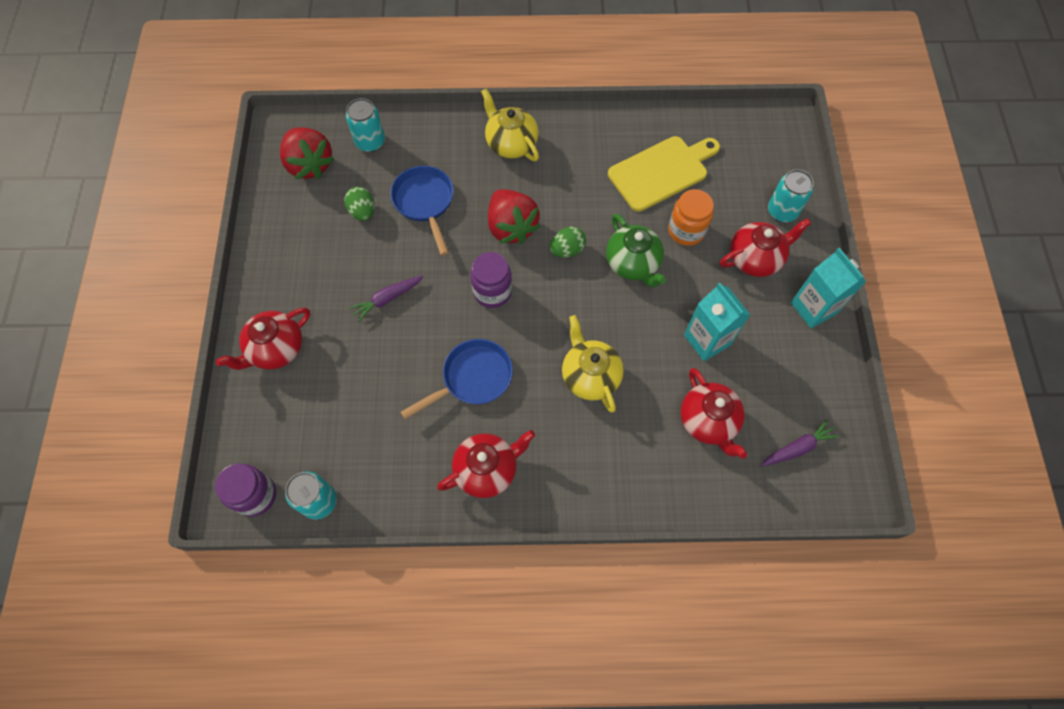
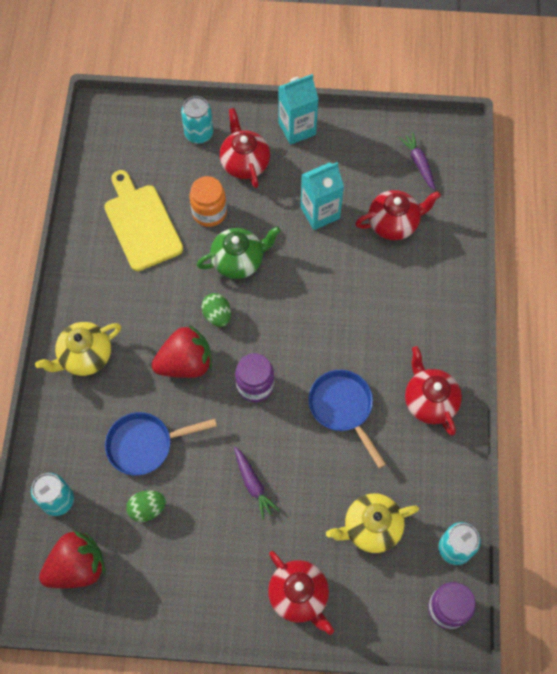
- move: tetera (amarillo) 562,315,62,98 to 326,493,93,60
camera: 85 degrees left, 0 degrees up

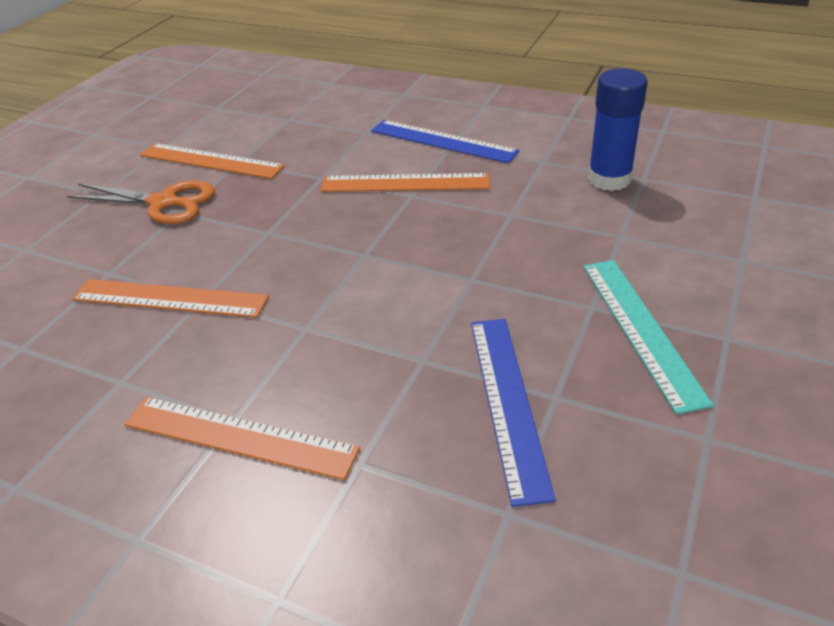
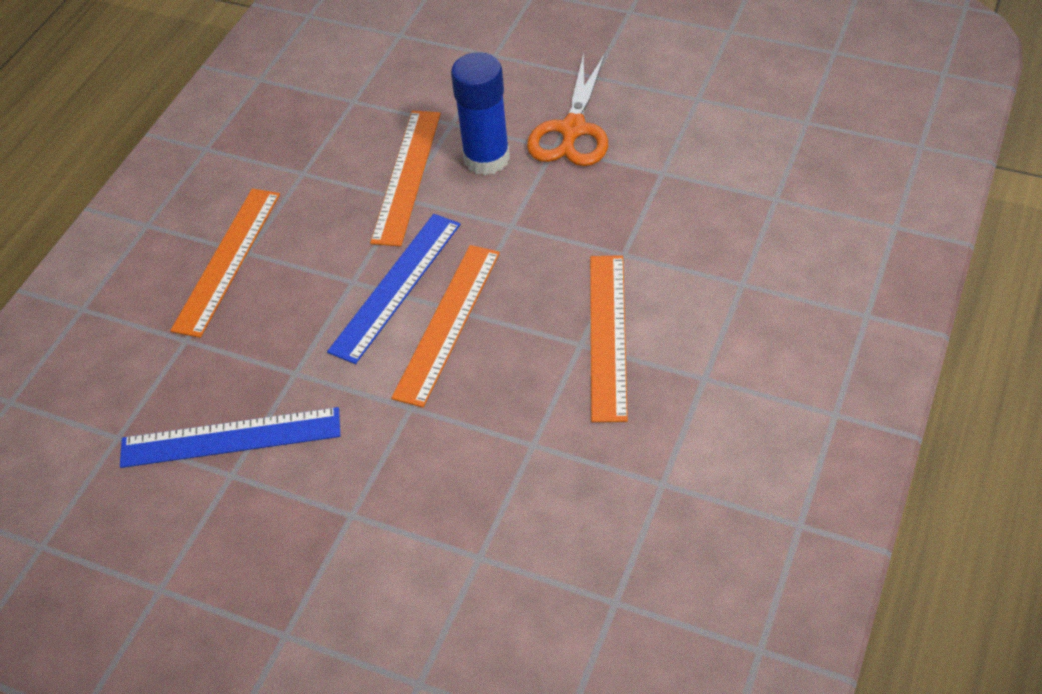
- move: regla (azul) 371,120,148,43 to 327,214,134,150
- move: regla (naranja) 140,143,145,36 to 391,245,109,162
- move: barra de pegamento (azul) 588,68,60,123 to 451,52,59,123
- delete: regla (turquesa) 583,260,131,154
camera: 90 degrees right, 10 degrees up

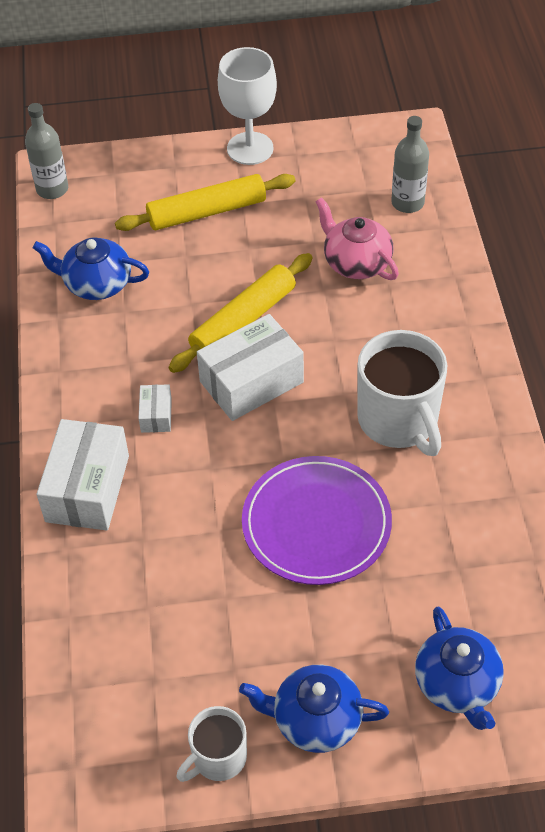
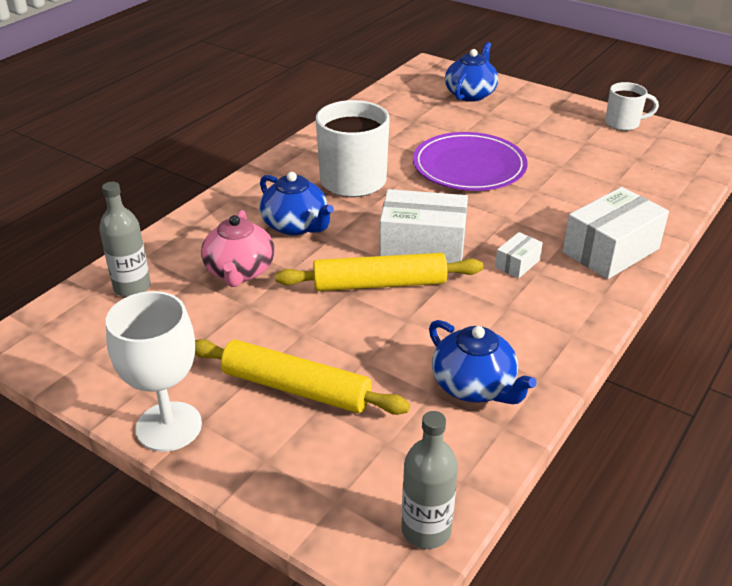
- move: tetera (azul) 239,665,150,88 to 259,172,75,63
camera: 140 degrees left, 15 degrees down

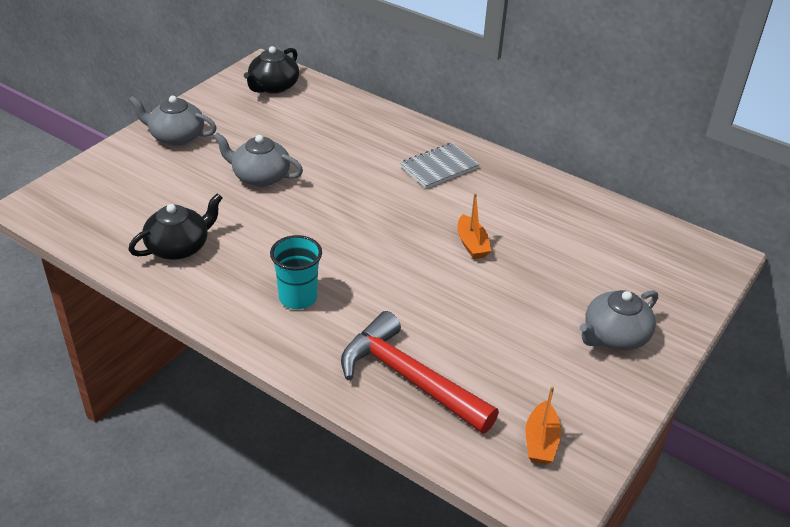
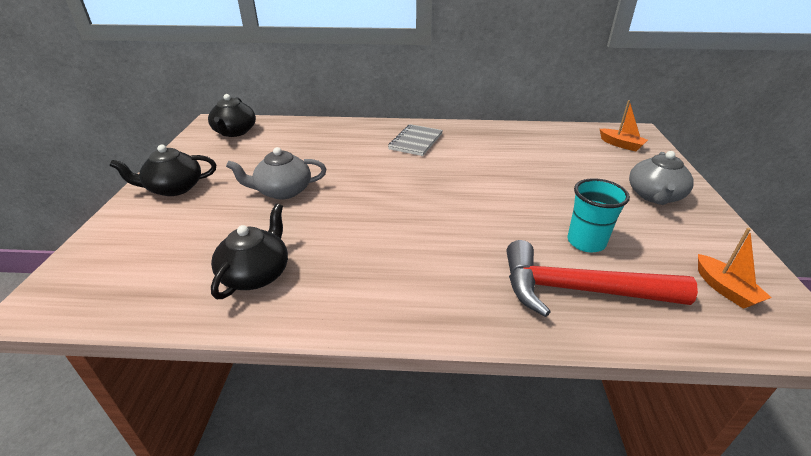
- recolor: tetera (gris) 128,96,89,50 to tetera (negro) 109,145,107,51
- move: vaso (turquesa) 270,235,52,74 to 567,178,63,74
- move: barco (naranja) 457,193,35,66 to 600,100,48,51
camera: 30 degrees left, 5 degrees down

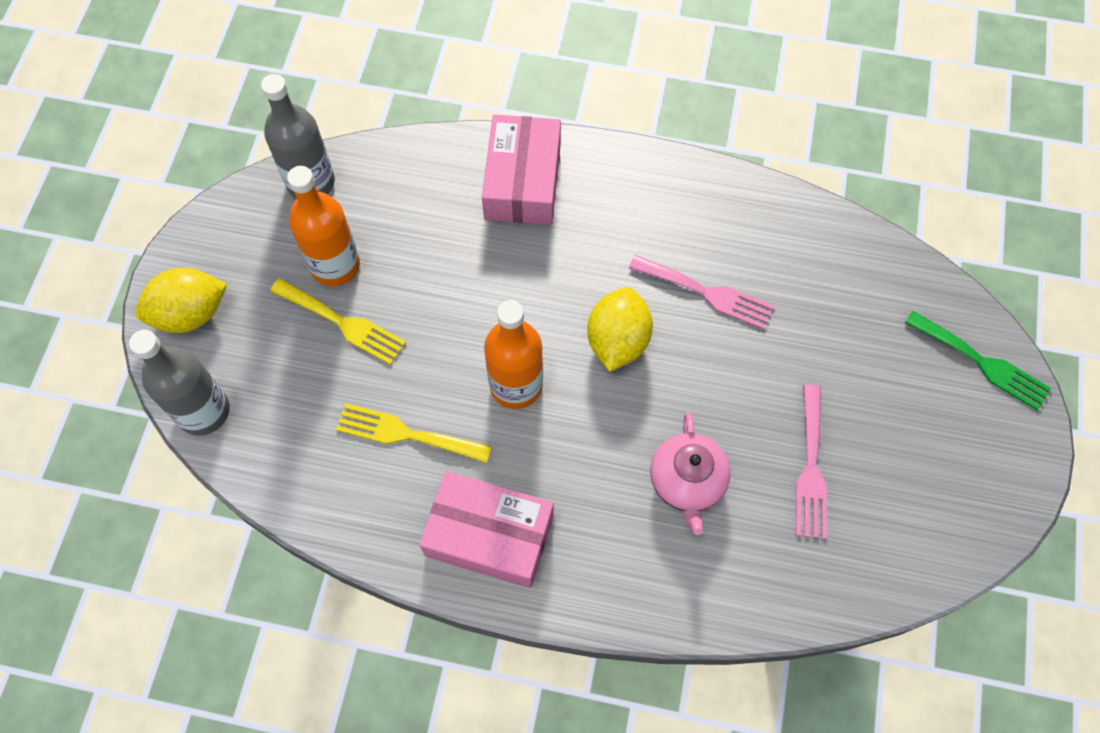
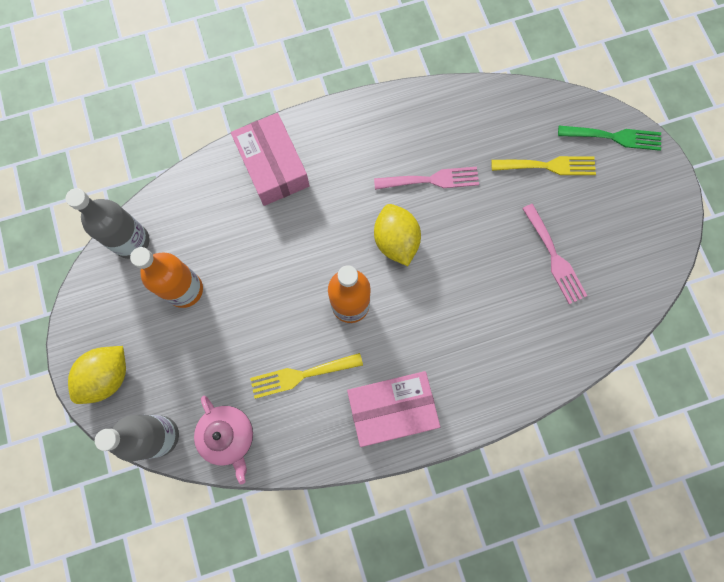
- move: tetera (rosa) 650,412,81,123 to 194,396,59,88
- move: tenedor (amarillo) 270,278,136,87 to 491,156,105,19
camera: 30 degrees left, 10 degrees up

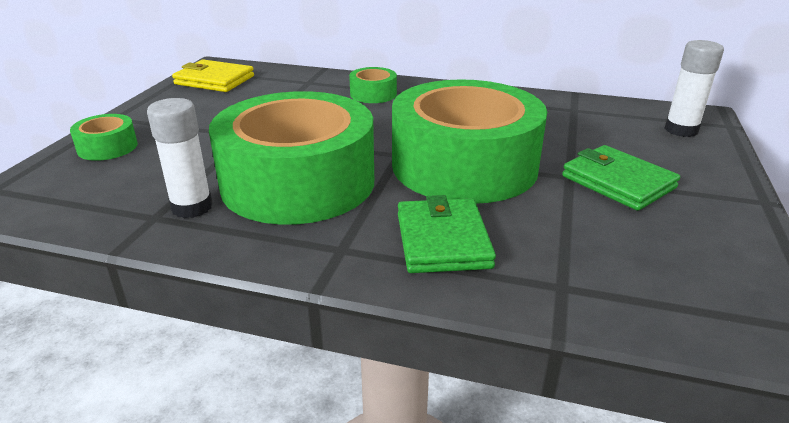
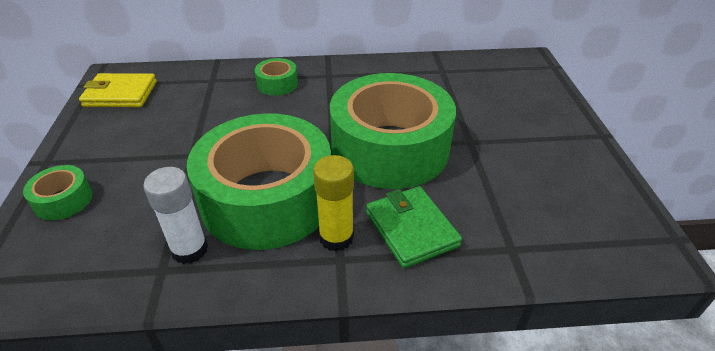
- insert: barra de pegamento (amarillo) 313,155,41,96
- delete: cartera (verde) 562,145,118,66
- delete: barra de pegamento (blanco) 664,40,60,97
camera: 20 degrees left, 10 degrees up

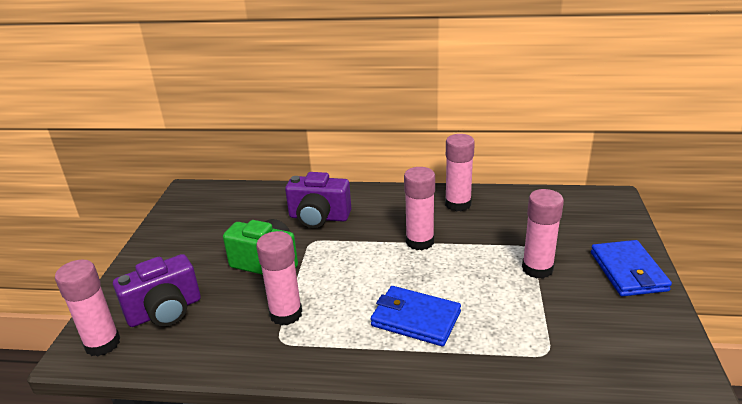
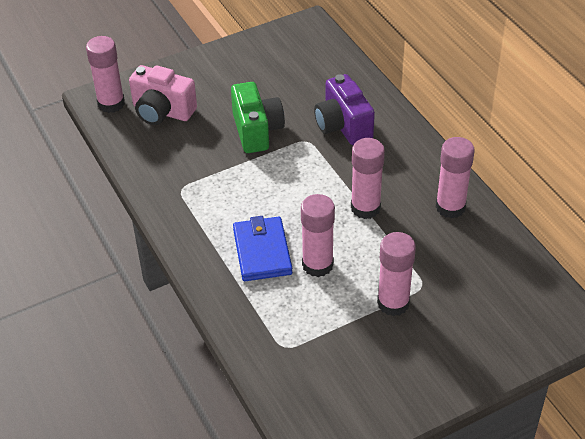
- recolor: cámara (morado) 113,254,88,73 to cámara (rosa) 129,65,68,60
- move: barra de pegamento (rosa) 256,231,46,94 to 301,194,34,83
- delete: cartera (azul) 591,240,81,56
camera: 55 degrees right, 15 degrees up

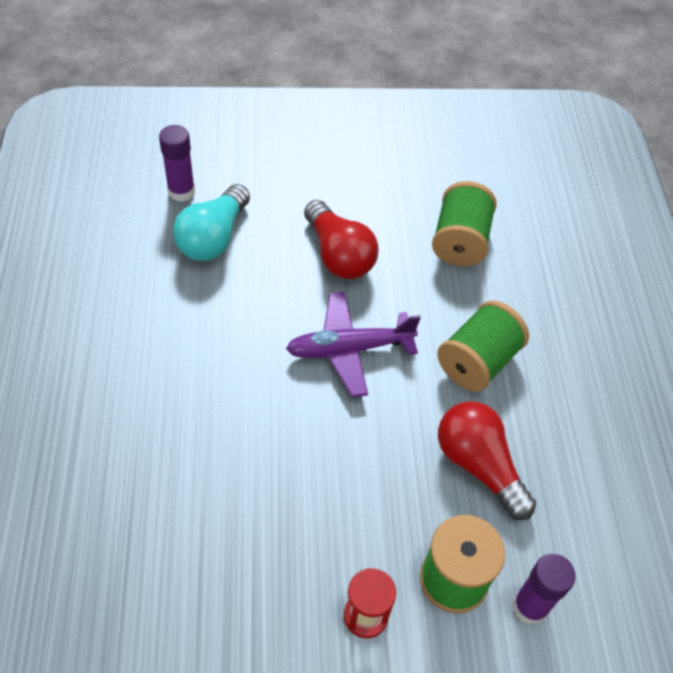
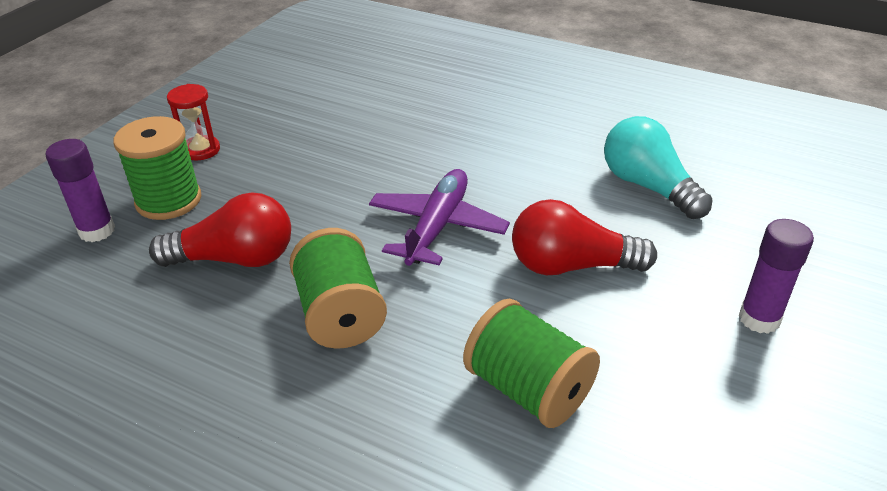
- move: barra de pegamento (morado) 159,125,36,77 to 739,219,75,115
camera: 125 degrees right, 15 degrees down

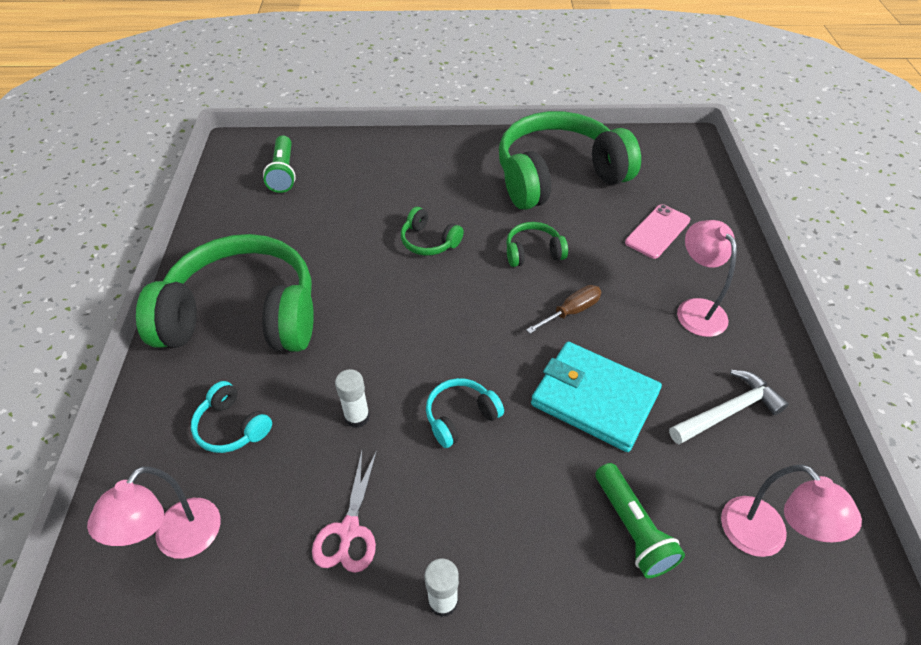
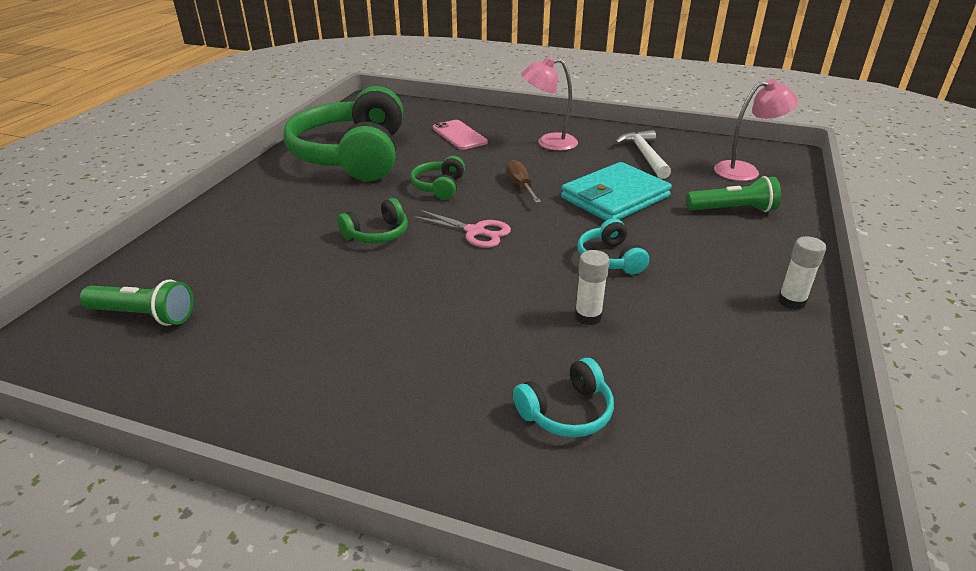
- move: tijeras (rosa) 312,450,65,123 to 411,209,100,39
- delete: lámpara (rosa) 87,467,133,92
- delete: auriculares (verde) 136,234,178,118
camera: 70 degrees left, 15 degrees down

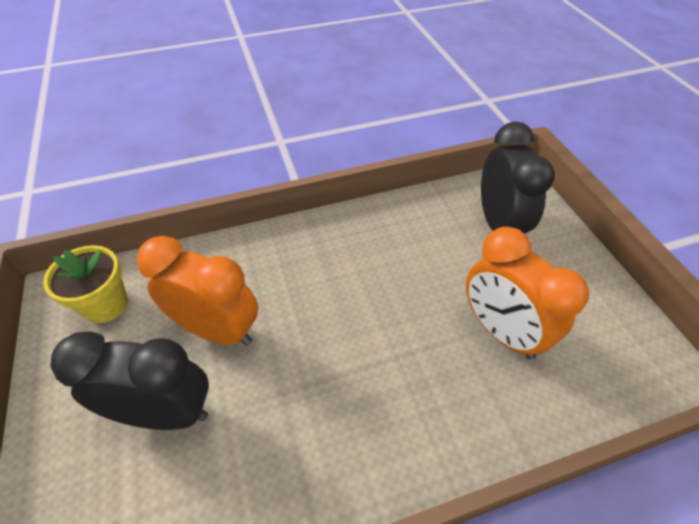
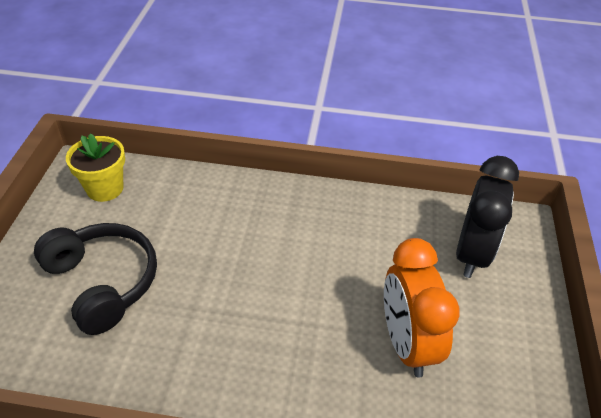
- replace: despertador (negro) 50,331,159,99 to auriculares (negro) 34,223,123,112
- delete: despertador (naranja) 137,236,121,110
camera: 25 degrees right, 5 degrees down

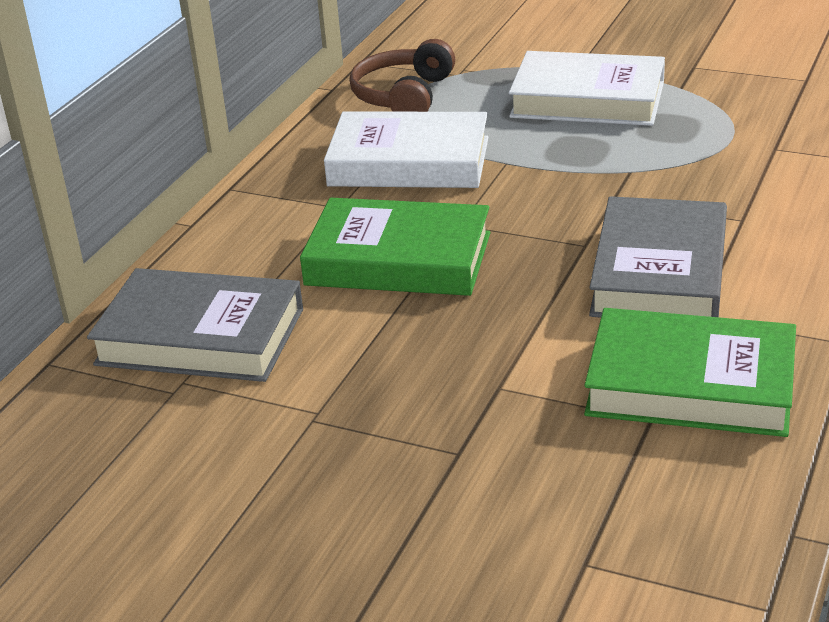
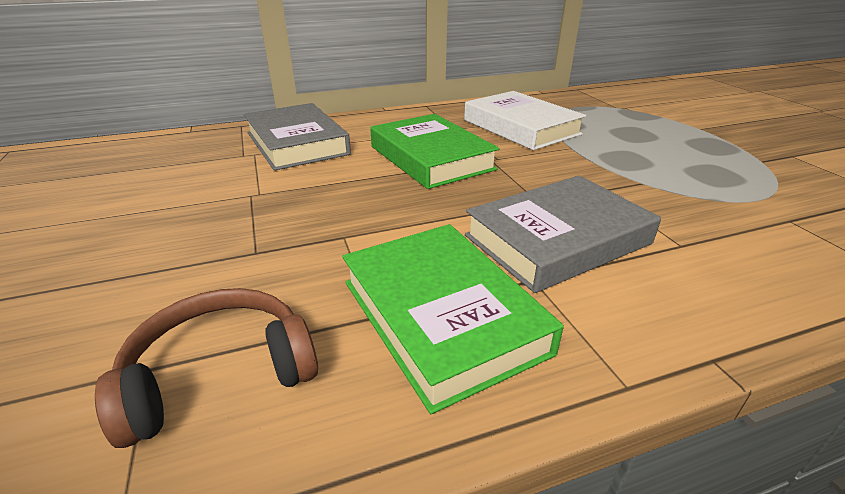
- move: auriculares (marrón) 350,39,105,73 to 95,288,223,160
- delete: libro (blanco) 509,51,156,75
camera: 45 degrees right, 0 degrees up

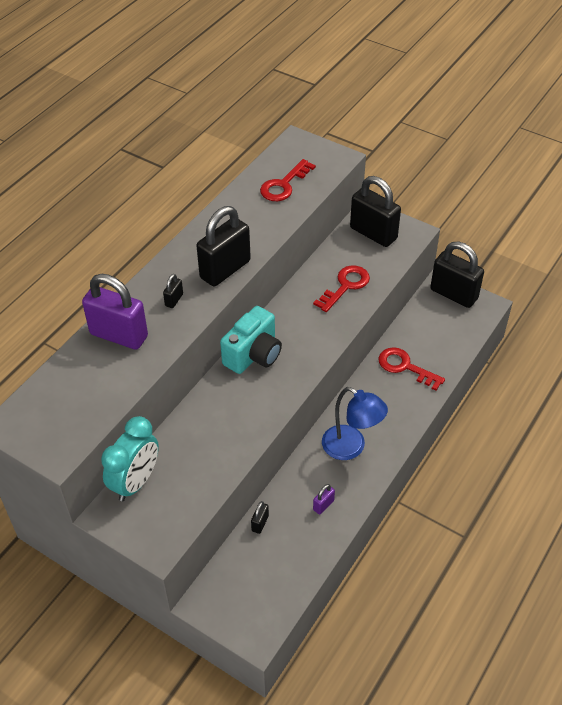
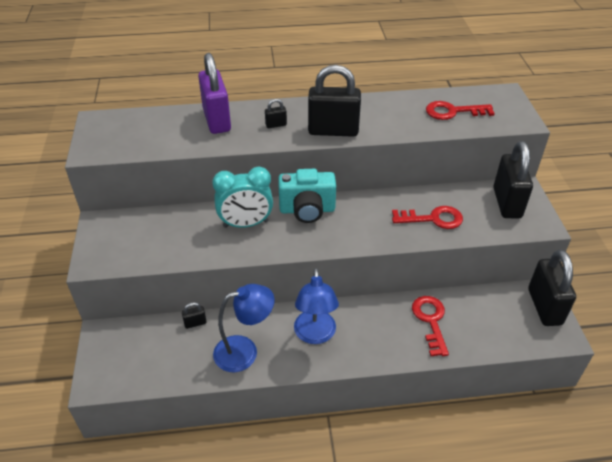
- move: despertador (turquesa) 101,416,58,86 to 212,167,61,61
- replace: candado (morado) 313,484,22,31 to lámpara (azul) 213,284,61,88
camera: 50 degrees right, 5 degrees down

